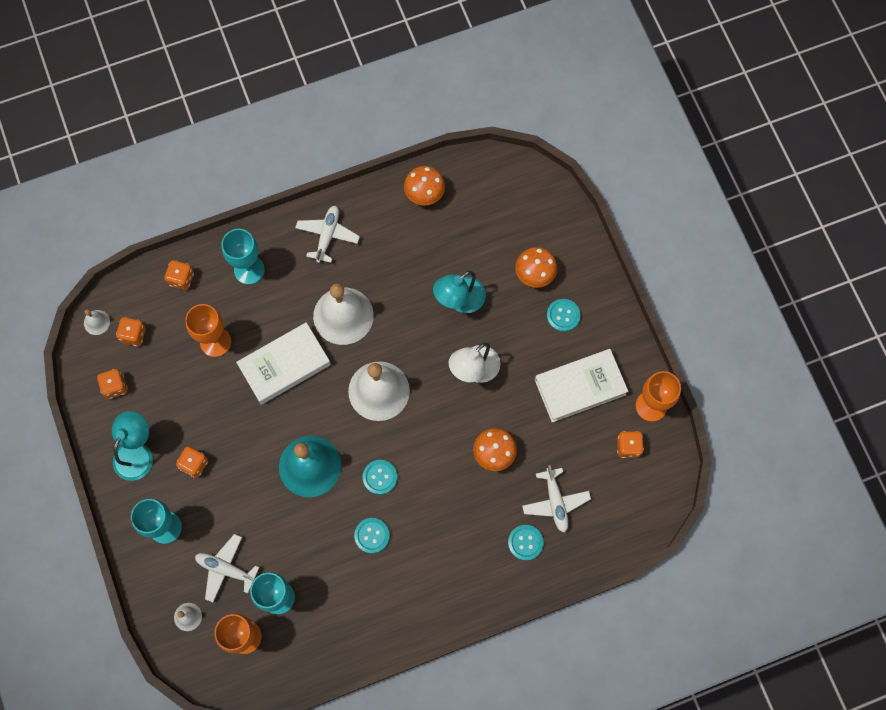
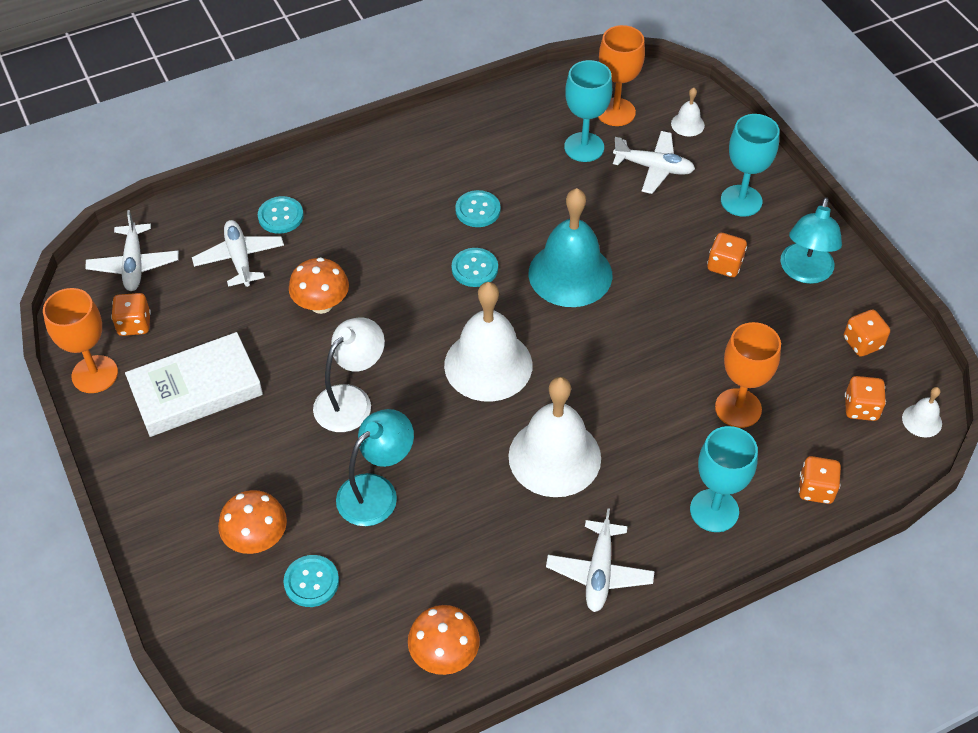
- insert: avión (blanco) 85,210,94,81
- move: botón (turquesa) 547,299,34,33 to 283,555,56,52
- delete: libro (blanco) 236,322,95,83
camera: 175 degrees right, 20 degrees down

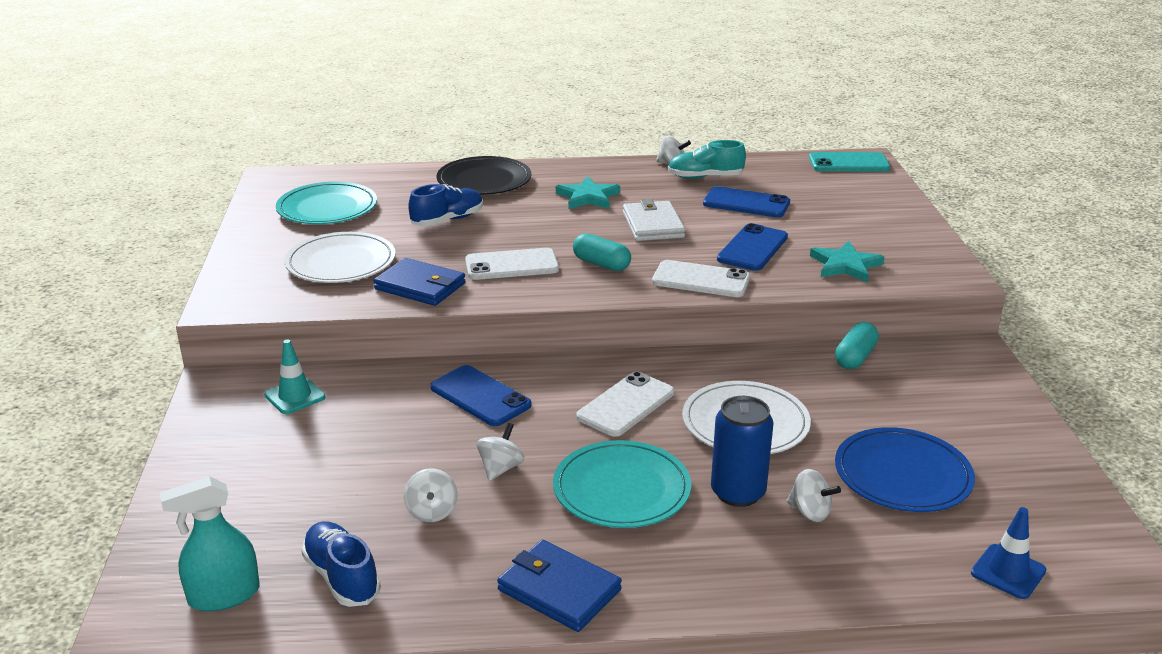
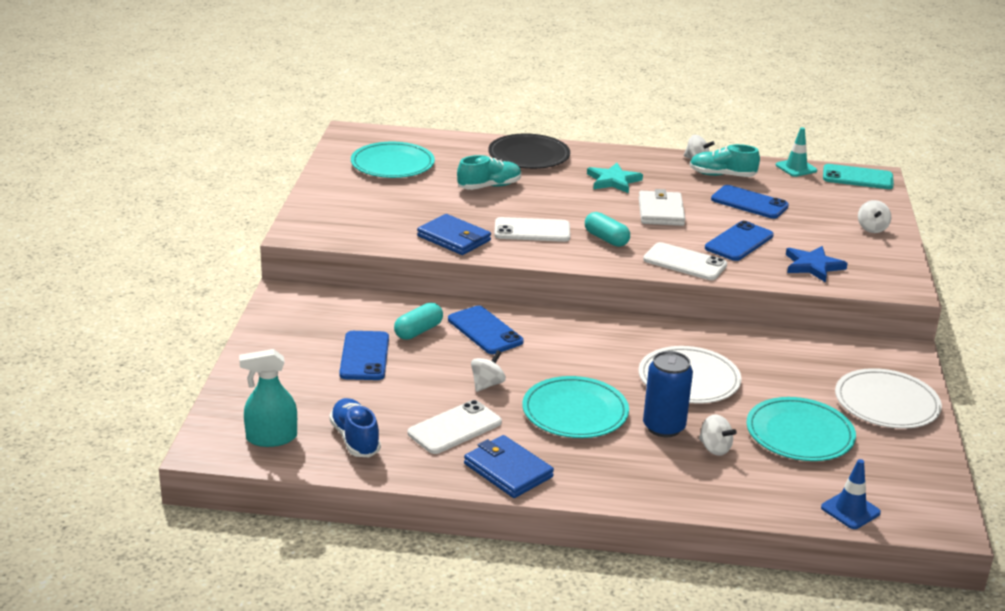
- insert: móvil (azul) 339,331,50,49
- move: cápsula (turquesa) 835,322,44,47 to 394,303,49,37
- move: móvil (blanco) 576,372,98,65 to 408,400,94,54
- recolor: zapato (azul) 408,184,75,42 to zapato (turquesa) 457,155,64,35
- recolor: plato (azul) 835,427,140,85 to plato (turquesa) 746,397,110,64
- move: cono de tráfico (turquesa) 264,340,62,74 to 776,127,41,50
- recolor: estrella (turquesa) 810,241,74,41 to estrella (azul) 786,246,62,37
- move: plato (blanco) 284,232,112,51 to 835,368,107,61
- move: peonza (blanco) 404,468,53,54 to 858,200,33,33
camera: 10 degrees right, 0 degrees up

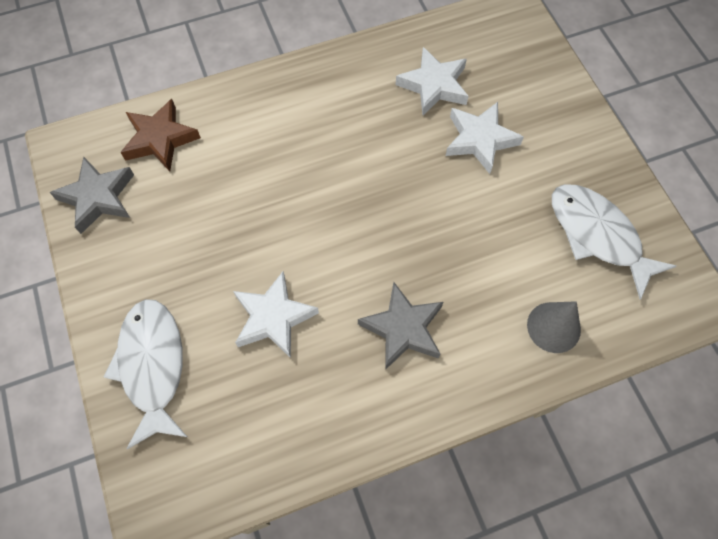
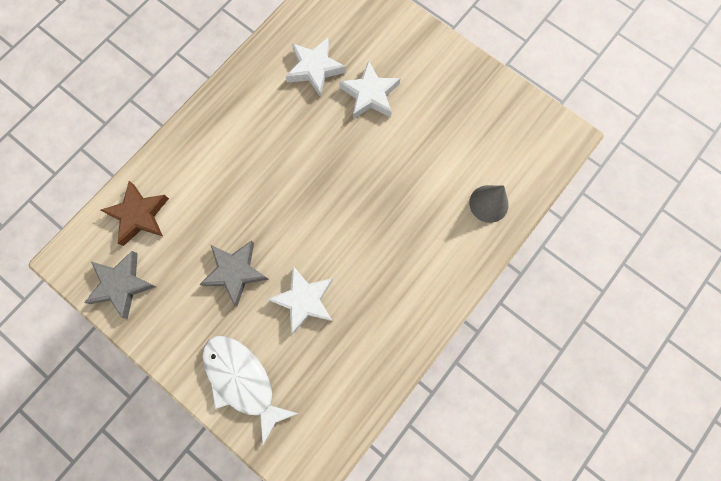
- move: estrella (gris) 358,282,85,88 to 199,240,69,66
- delete: pez (blanco) 552,184,124,115
camera: 30 degrees left, 10 degrees up

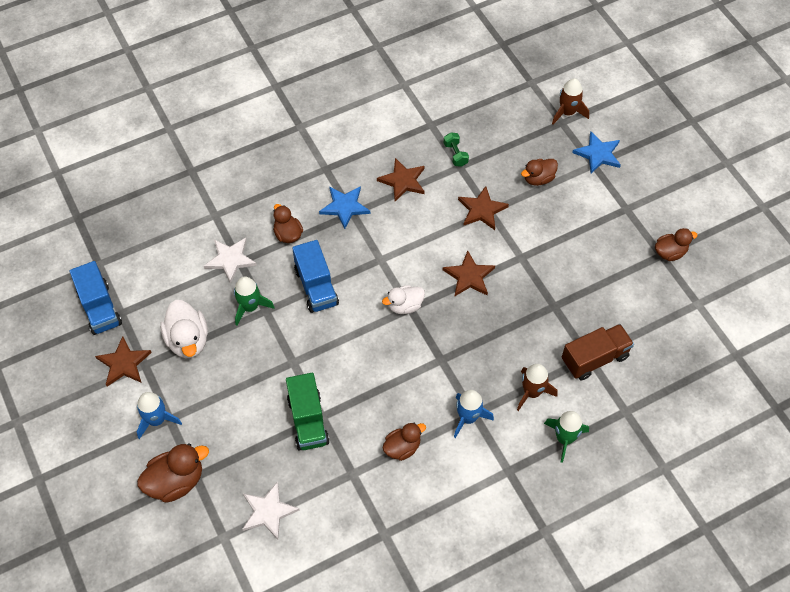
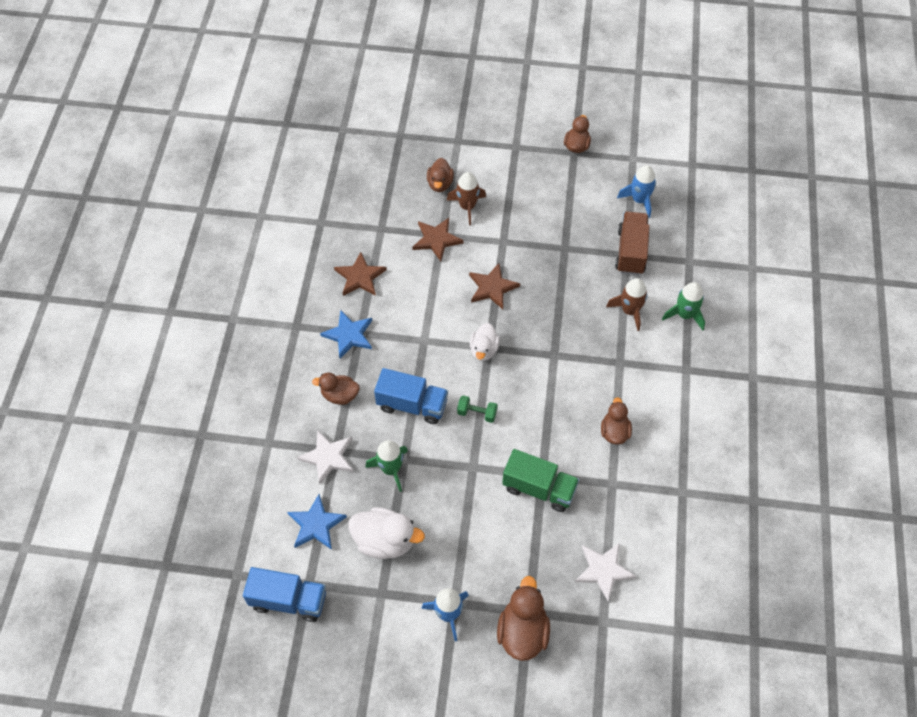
- move: estrella (azul) 572,131,49,42 to 287,494,60,56
- move: cohete (marrón) 552,78,37,47 to 447,172,39,53
- move: mancuerna (verde) 444,132,25,35 to 457,395,41,28
- move: cohete (azul) 454,390,40,48 to 617,165,39,53
- delete: estrella (marrón) 95,336,57,50
camera: 55 degrees left, 0 degrees up

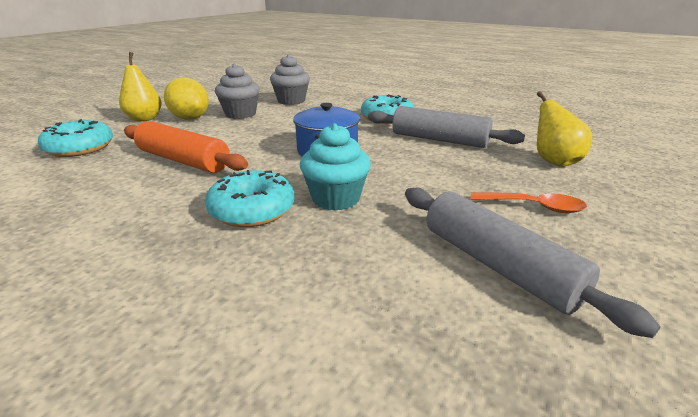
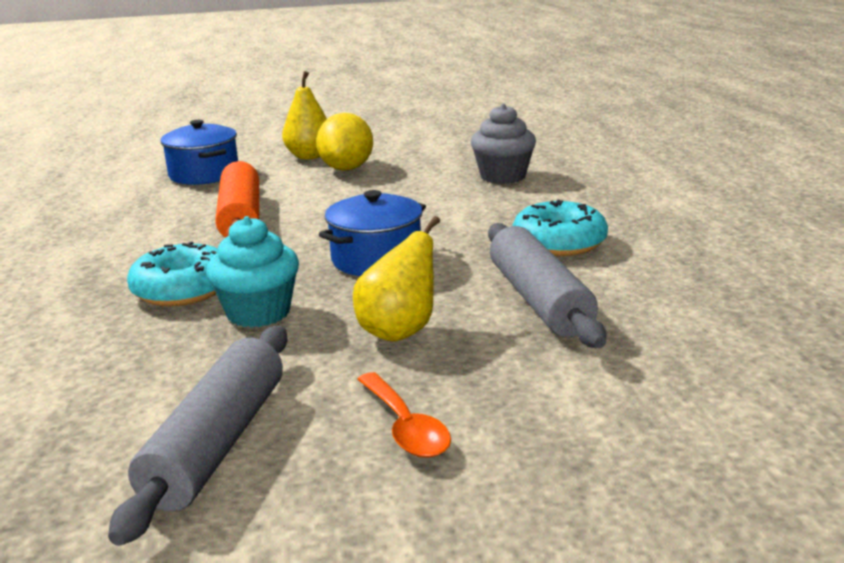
- replace: rosquilla (turquesa) 38,119,75,38 to olla (azul) 161,120,77,65
- move: pera (amarillo) 537,91,55,76 to 353,216,87,126
- delete: magdalena (gris) 215,63,45,56
camera: 50 degrees right, 5 degrees down

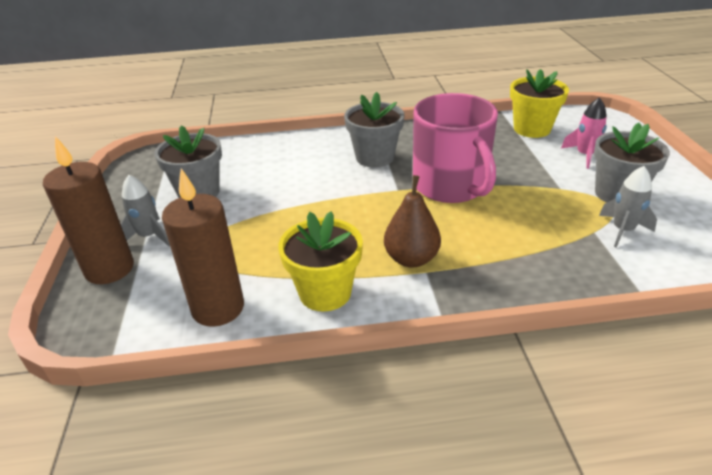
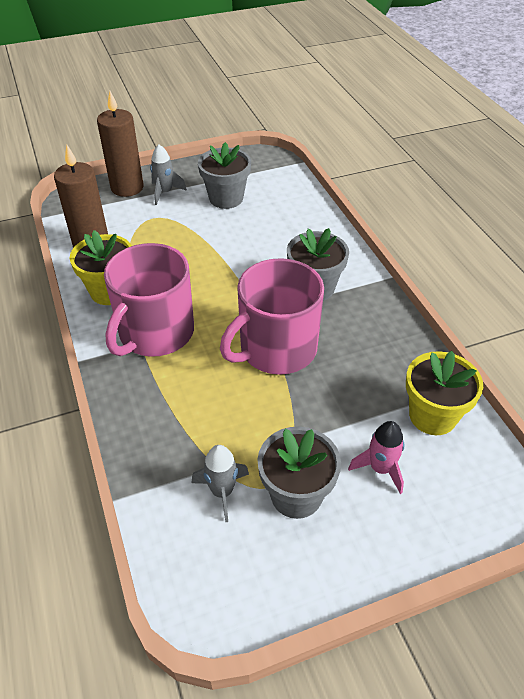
- replace: pera (marrón) 384,175,57,93 to taza (rosa) 104,243,90,114
camera: 75 degrees right, 10 degrees up

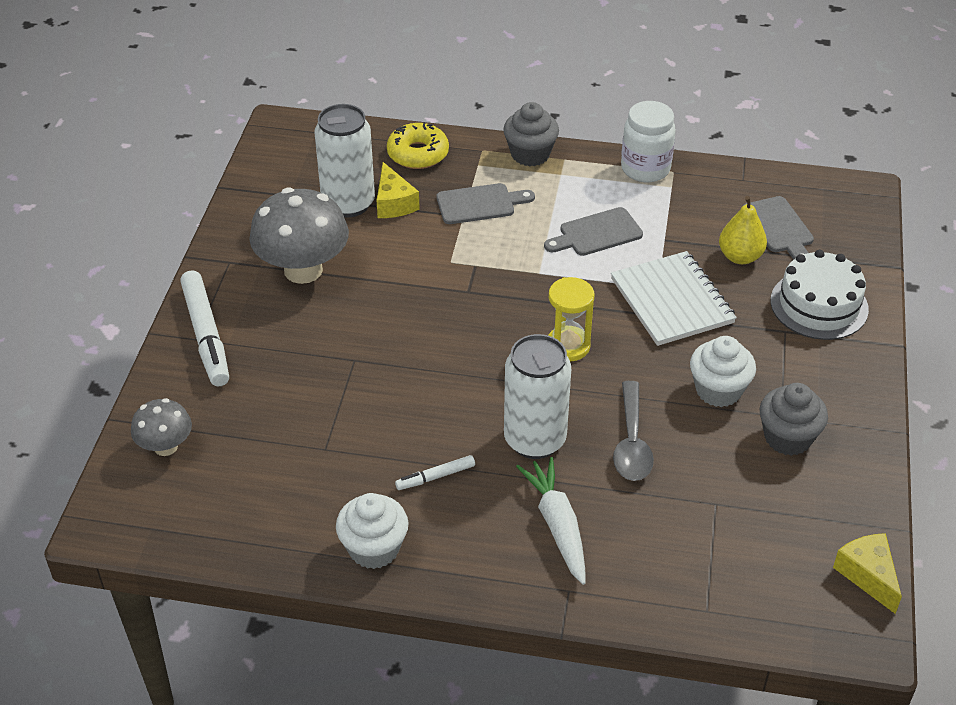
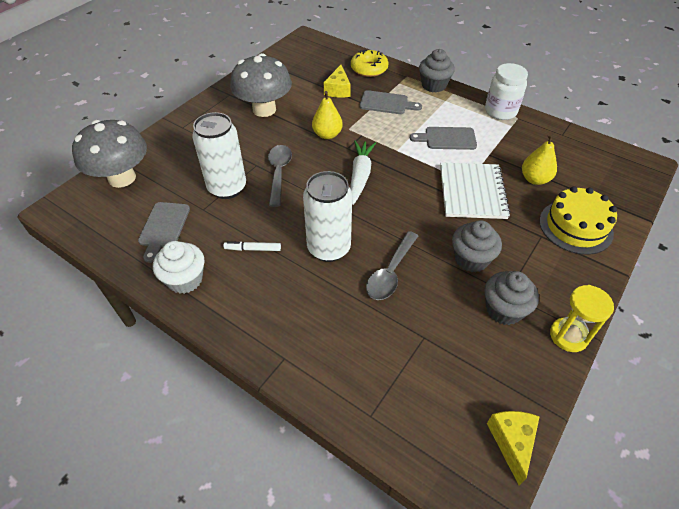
- resize: seta (gris) 131,398,61,58 = 72,120,75,68 x1.82
- move: tabla de cortar (gris) 743,196,71,64 to 138,202,52,61
- move: lata (blanco) 315,104,60,113 to 192,112,54,87
- insert: cuchara (gris) 268,145,24,62
- insert: pera (amarillo) 312,91,31,48
- move: zanahoria (blanco) 516,457,70,128 to 350,140,26,65
- recolor: magdalena (blanco) 690,336,66,71 to magdalena (gris) 452,220,50,52
- recolor: tarta (blanco) 770,250,99,90 to tarta (amarillo) 539,186,78,69
- move: reloj de arena (amarillo) 548,277,46,85 to 550,285,64,67
- delete: rotulador (blanco) 180,270,49,116
camera: 25 degrees right, 5 degrees up

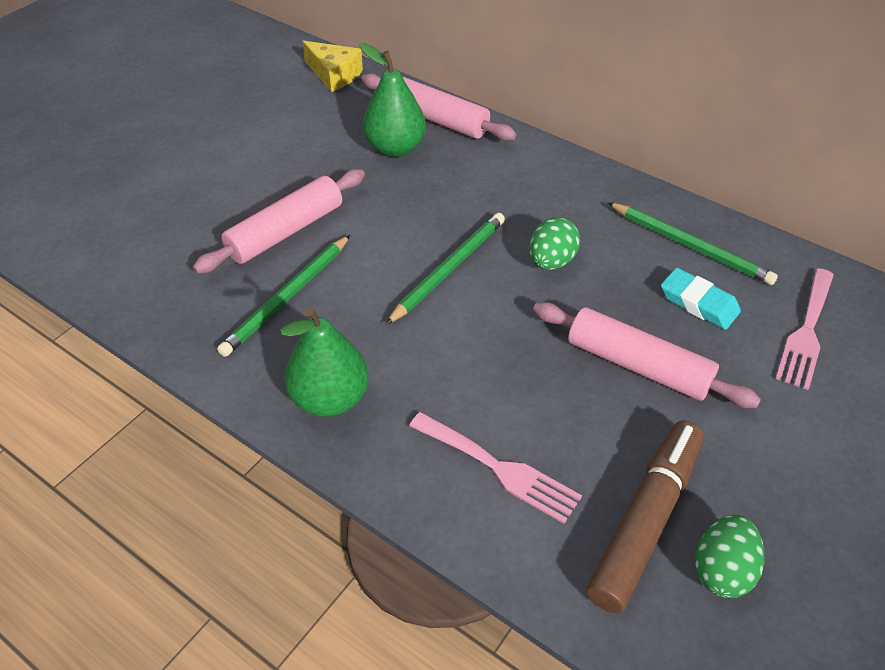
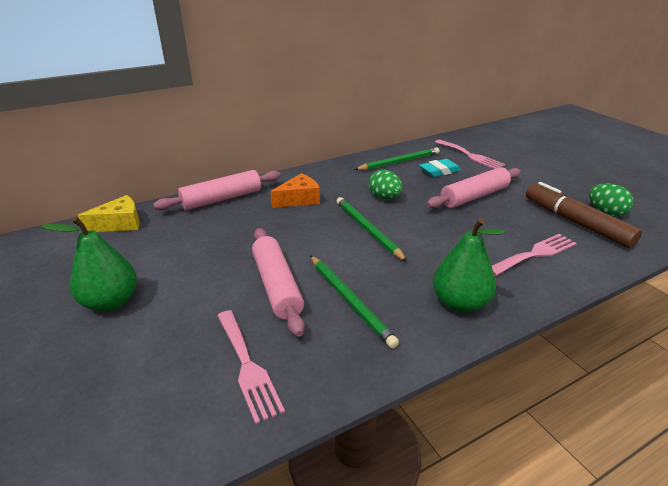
- move: pera (verde) 360,43,66,114 to 41,216,96,96
- insert: tenedor (rosa) 217,310,68,114
- insert: queso (naranja) 270,173,50,35
camera: 65 degrees left, 15 degrees down

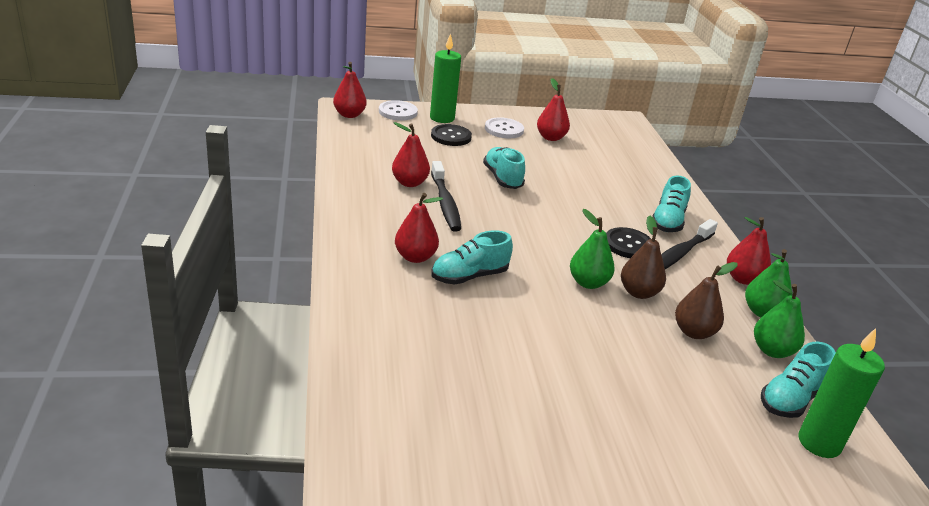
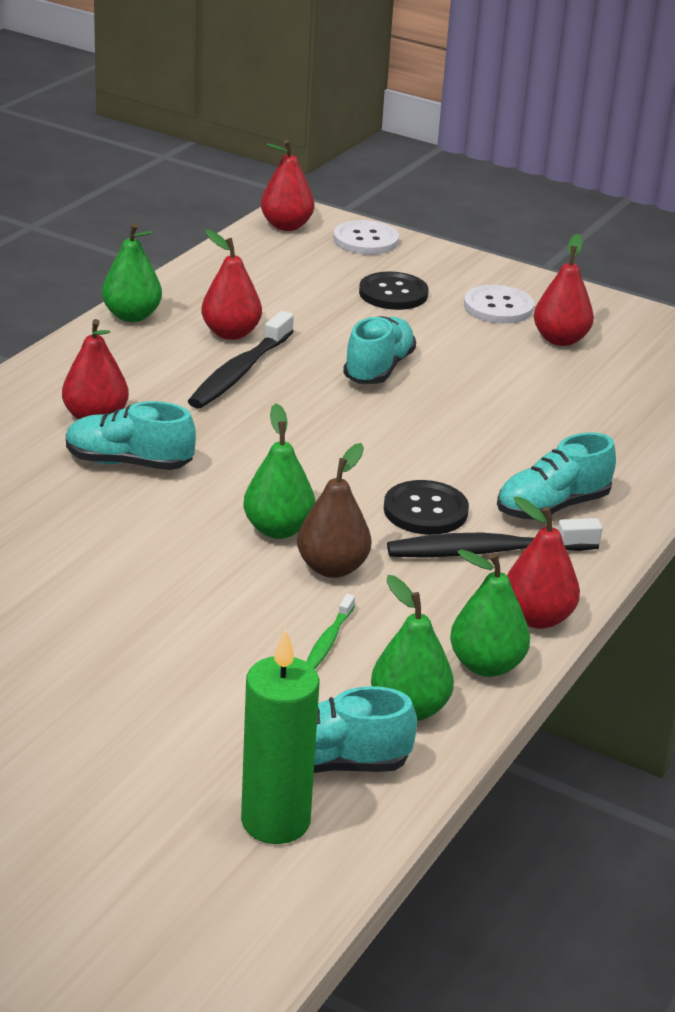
- insert: pera (verde) 102,223,60,99
- replace: pera (marrón) 675,262,62,77 to cepillo de dientes (verde) 307,594,48,75
- delete: vela (verde) 430,33,31,90
camera: 40 degrees right, 0 degrees up

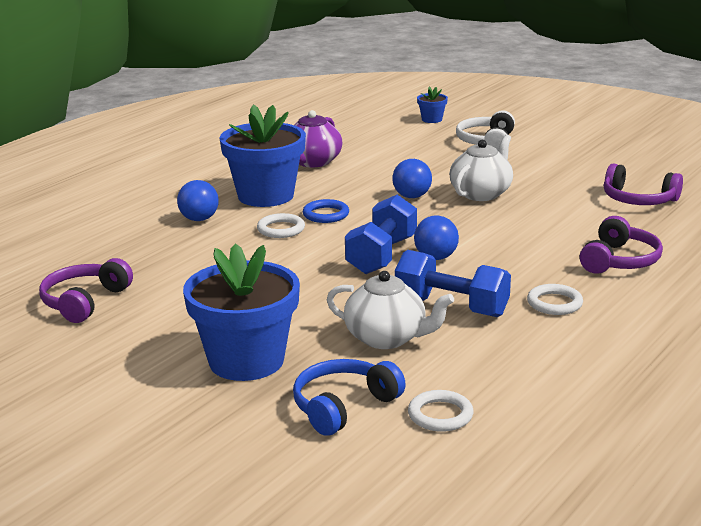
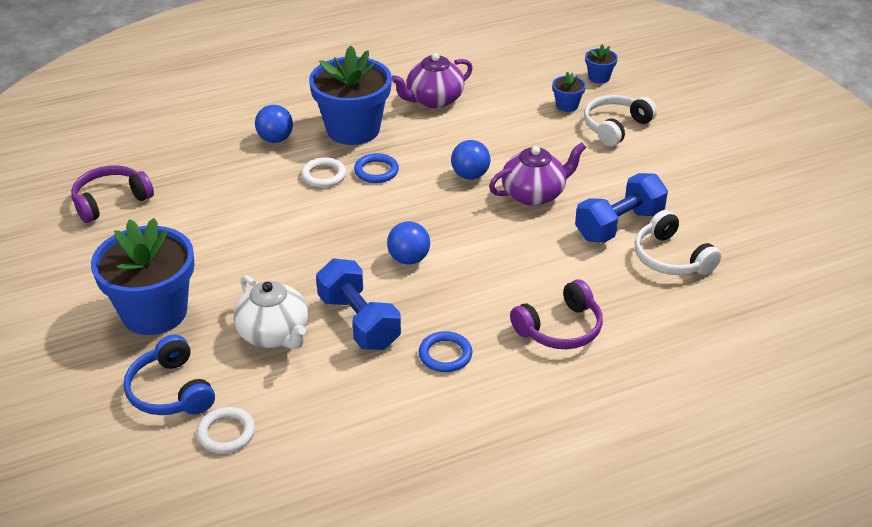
- rotate: auriculares (azul) 293,359,113,77 = 124,335,91,80 105 degrees counterclockwise
- recolor: anillo (blanco) 527,284,56,31 to anillo (azul) 419,331,53,41
- recolor: tetera (blanco) 450,135,63,66 to tetera (morado) 489,142,97,64
- insert: maceta (azul) 552,72,34,40
- move: mancuerna (azul) 345,195,72,79 to 575,173,93,70
- recolor: auriculares (morado) 604,163,79,42 to auriculares (blanco) 635,210,86,65
camera: 30 degrees right, 15 degrees up

